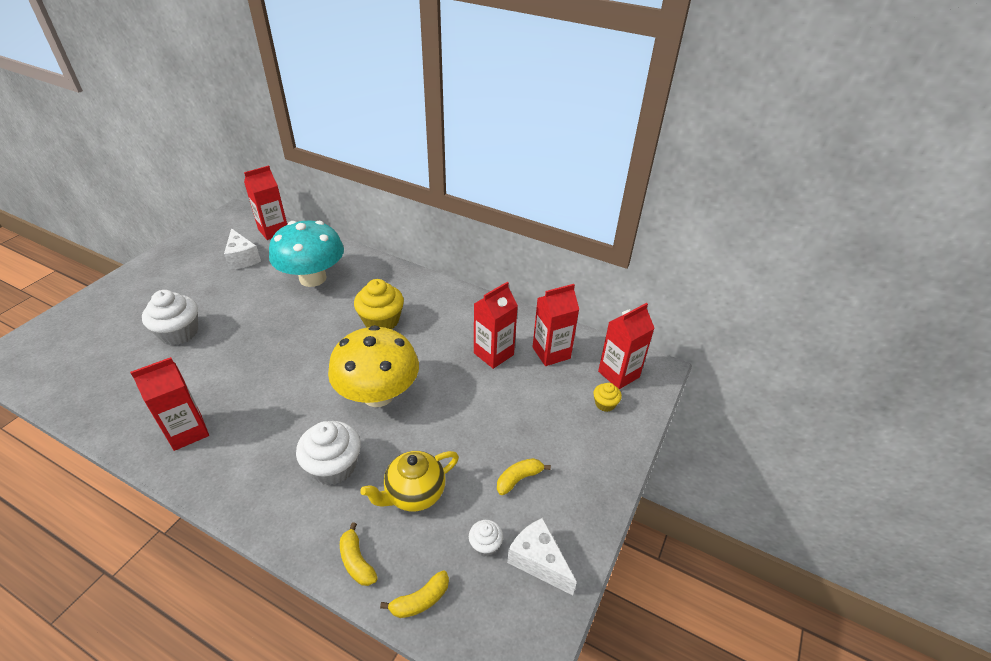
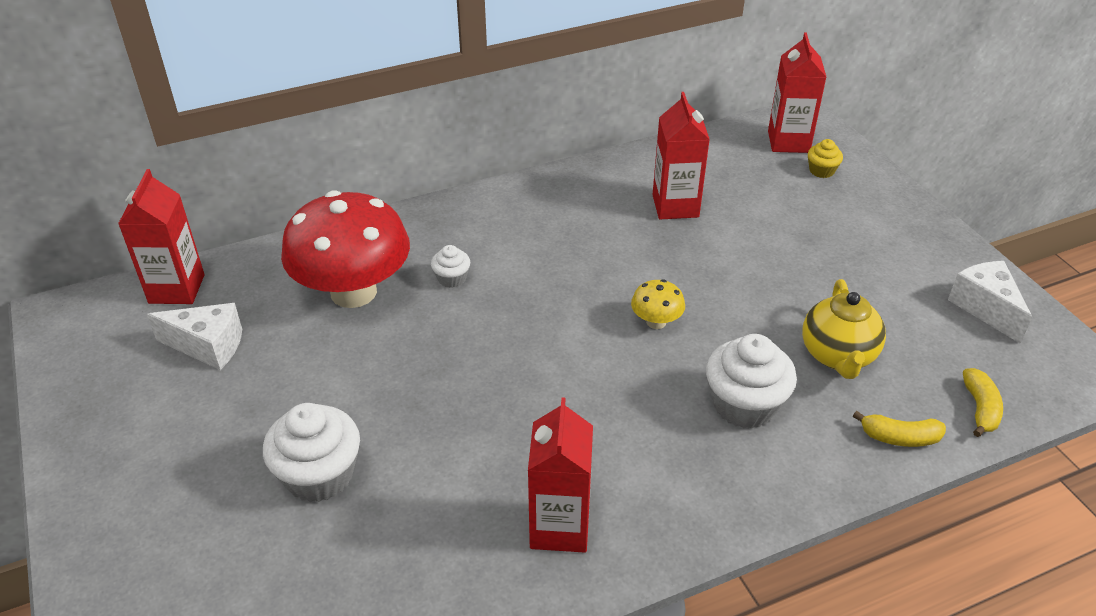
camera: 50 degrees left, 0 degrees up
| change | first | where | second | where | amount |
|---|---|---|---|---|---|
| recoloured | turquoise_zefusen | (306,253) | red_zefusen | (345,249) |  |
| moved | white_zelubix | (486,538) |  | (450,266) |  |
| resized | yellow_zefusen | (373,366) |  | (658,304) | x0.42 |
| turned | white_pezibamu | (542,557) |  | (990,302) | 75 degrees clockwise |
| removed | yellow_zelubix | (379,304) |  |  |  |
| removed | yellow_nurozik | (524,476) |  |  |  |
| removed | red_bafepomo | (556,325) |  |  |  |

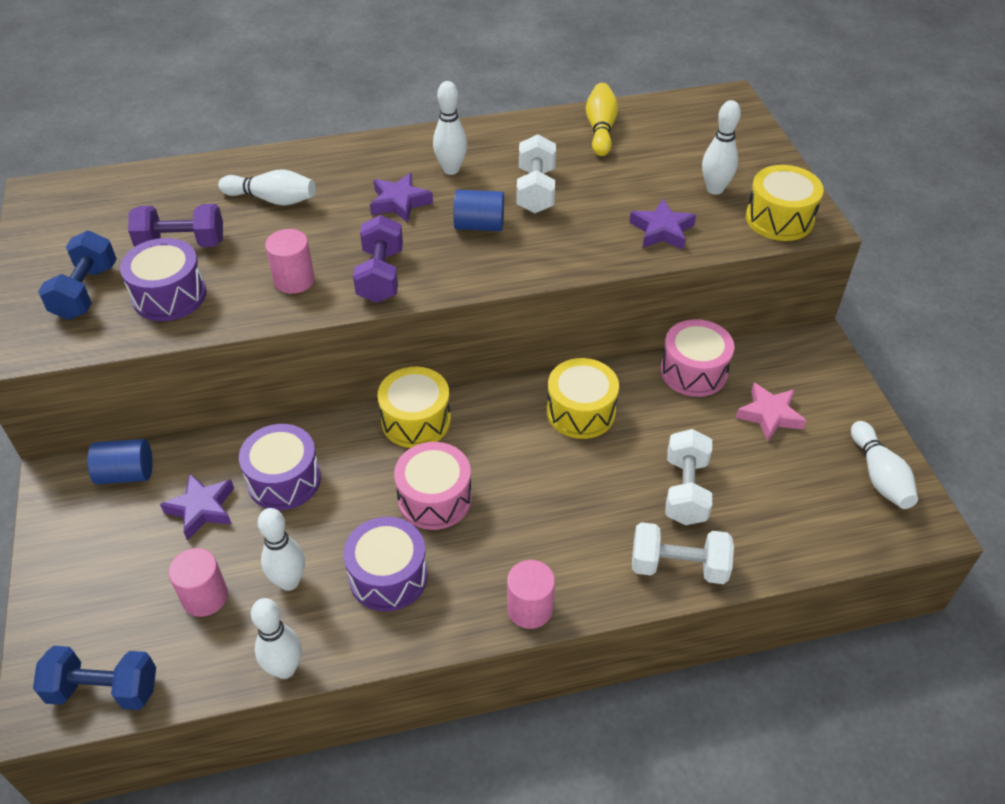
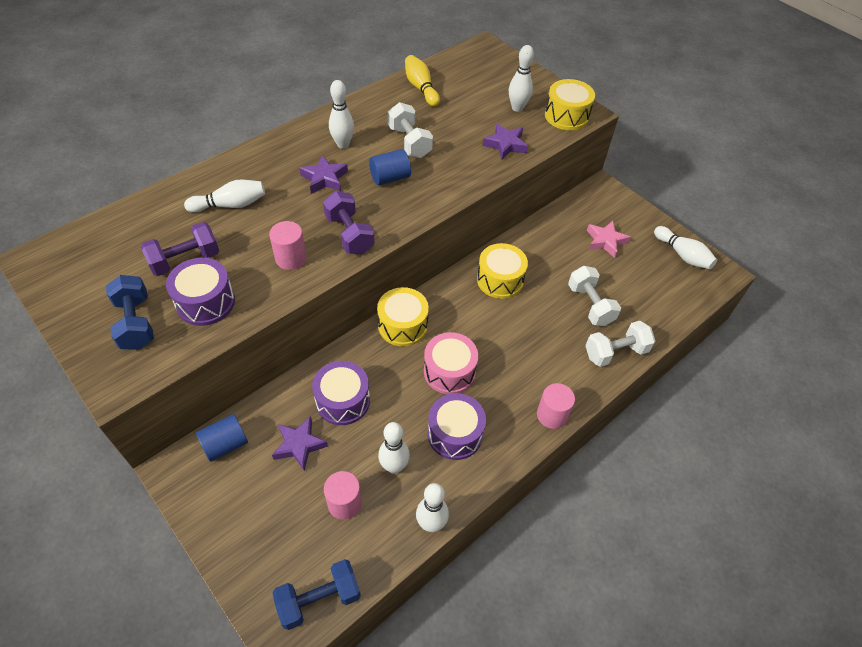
camera: 30 degrees left, 5 degrees up
| change | first | where | second | where | amount |
|---|---|---|---|---|---|
| removed | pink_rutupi | (698,358) |  |  |  |

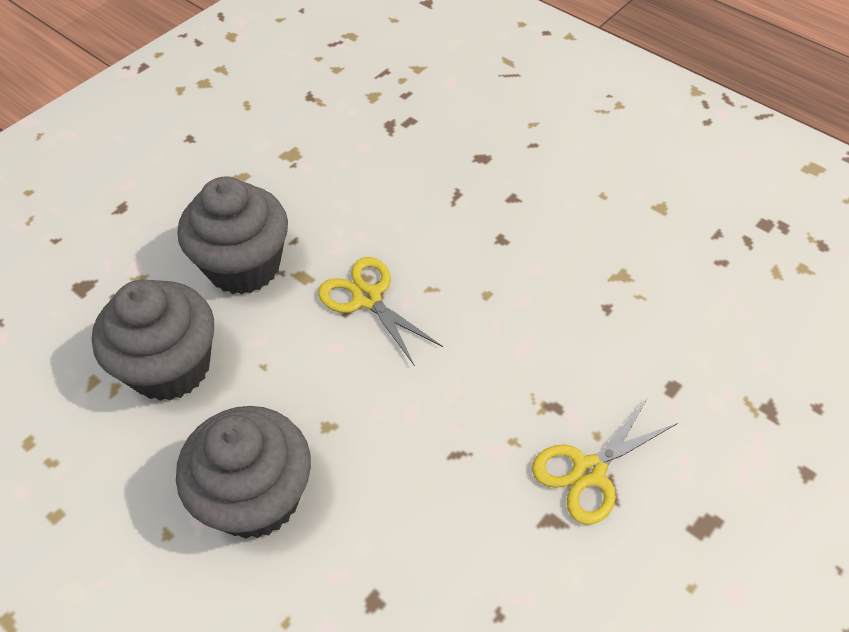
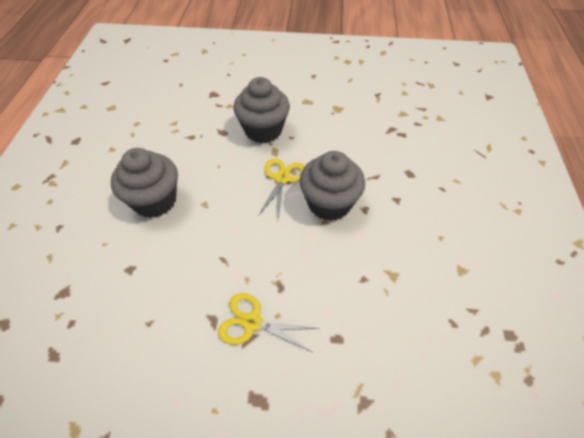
camera: 55 degrees right, 0 degrees up
| change | first | where | second | where | amount |
|---|---|---|---|---|---|
| moved | grey_zelubix | (153,340) |  | (332,186) |  |

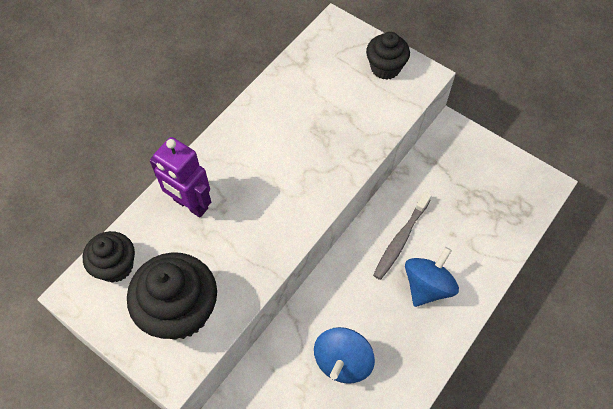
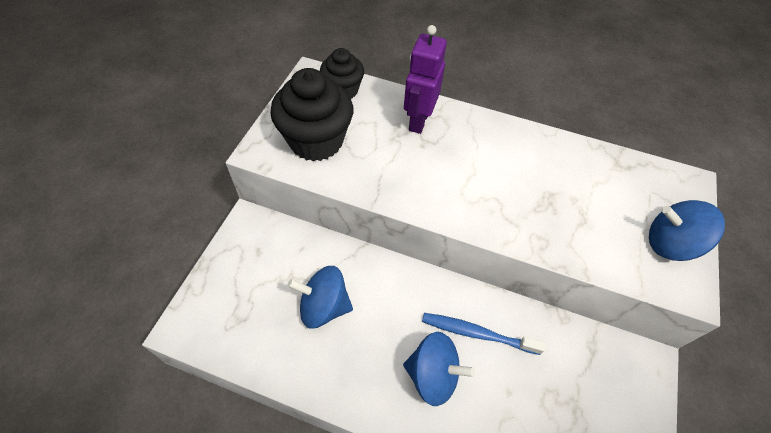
camera: 70 degrees right, 5 degrees down
| change | first | where | second | where | amount |
|---|---|---|---|---|---|
| recoloured | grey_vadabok | (402,236) | blue_vadabok | (483,334) |  |
| replaced | black_zelubix | (388,56) | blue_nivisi | (687,230) |  |

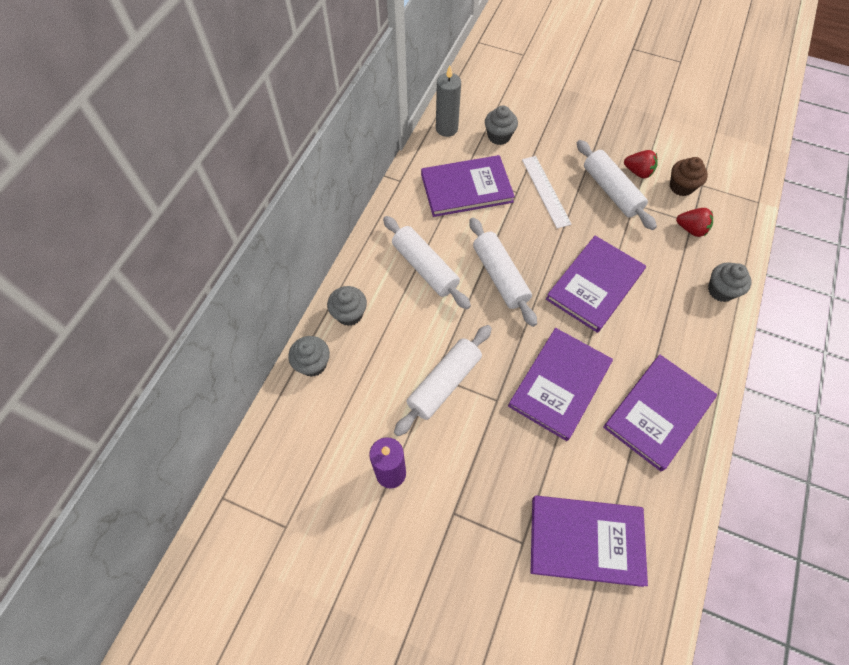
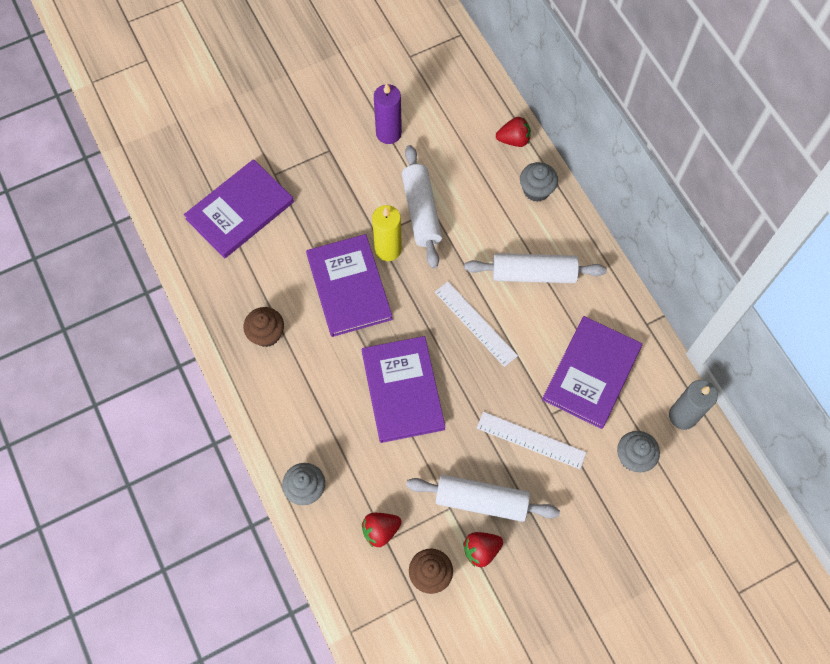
camera: 130 degrees right, 5 degrees up
| change | first | where | second | where | amount |
|---|---|---|---|---|---|
| replaced | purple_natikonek | (660,413) | brown_zelubix | (263,327) |  |
| added |  |  | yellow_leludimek | (387,233) |  |
| replaced | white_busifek | (503,272) | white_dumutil | (476,324) |  |
| replaced | grey_zelubix | (309,356) | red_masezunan | (513,132) |  |

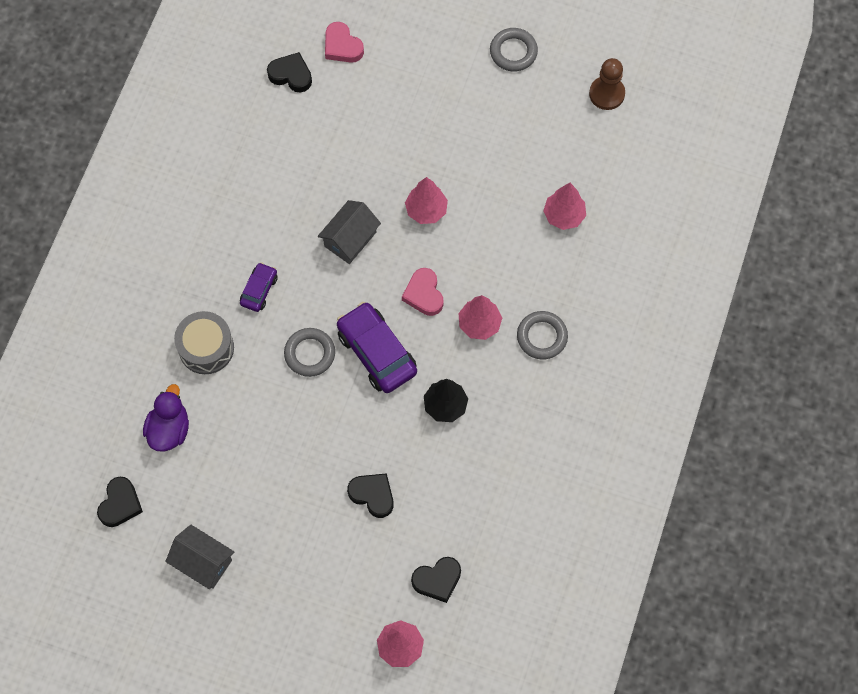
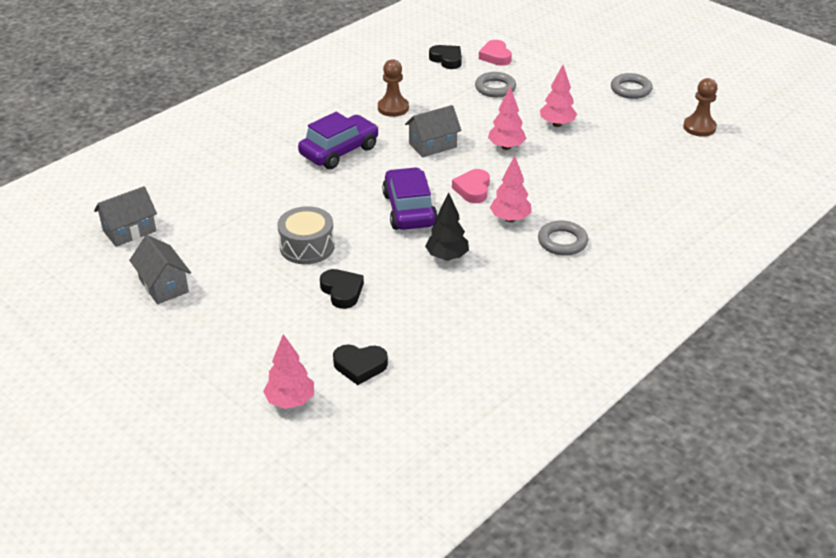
camera: 25 degrees right, 30 degrees down
| change | first | where | second | where | amount |
|---|---|---|---|---|---|
| replaced | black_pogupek | (120,502) | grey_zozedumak | (125,216) |  |
| moved | grey_rutupi | (204,342) |  | (306,235) |  |
| resized | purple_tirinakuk | (259,287) |  | (338,140) | x1.86 |
| added |  |  | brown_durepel | (393,88) |  |
| moved | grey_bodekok | (309,352) |  | (495,84) |  |
| moved | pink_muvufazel | (564,206) |  | (558,96) |  |
| removed | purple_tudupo | (166,418) |  |  |  |

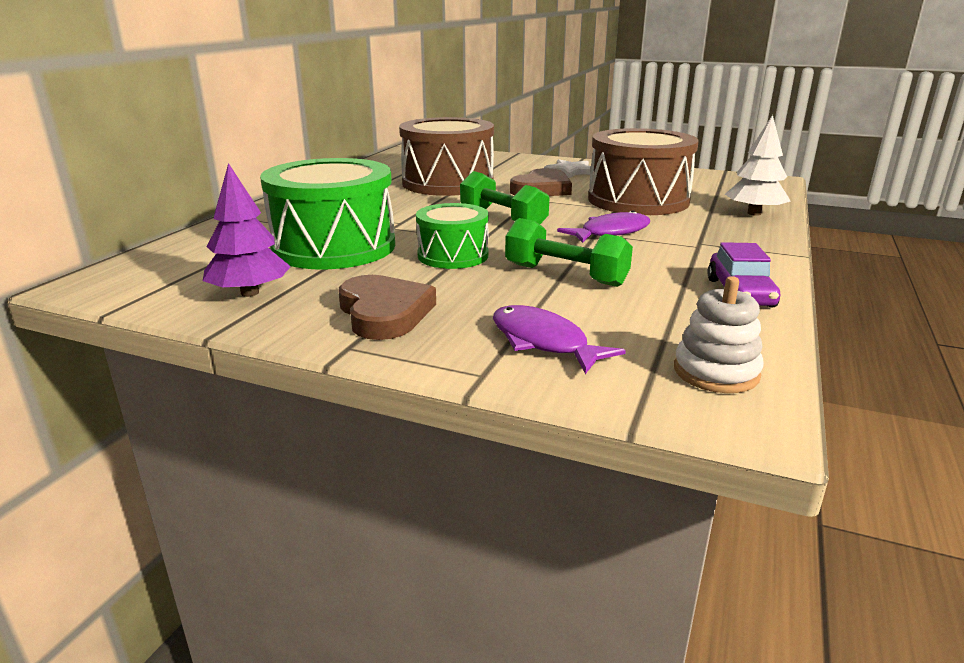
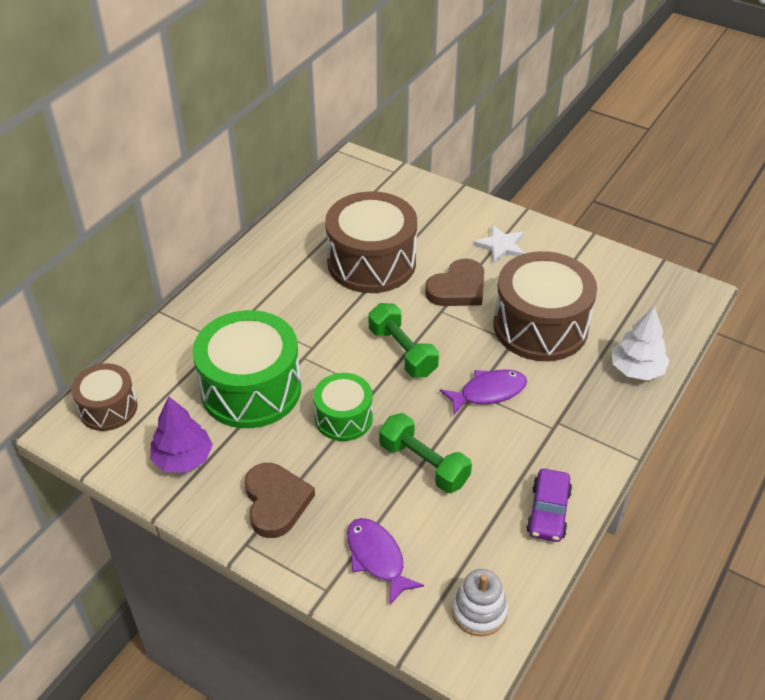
camera: 10 degrees right, 20 degrees up
| change | first | where | second | where | amount |
|---|---|---|---|---|---|
| added |  |  | brown_rutupi | (104,397) |  |

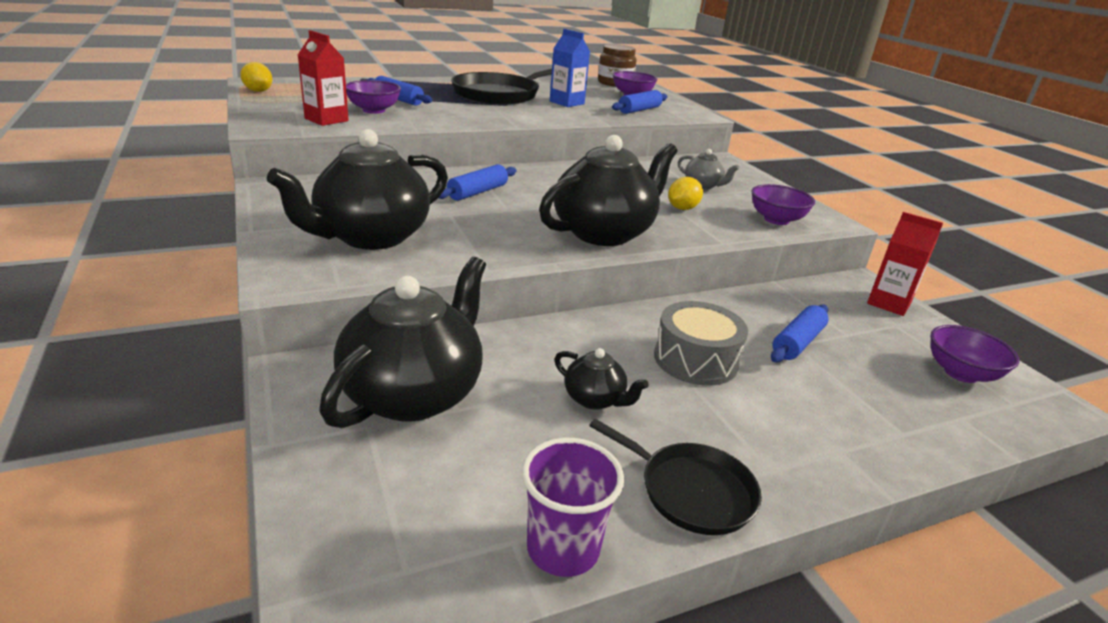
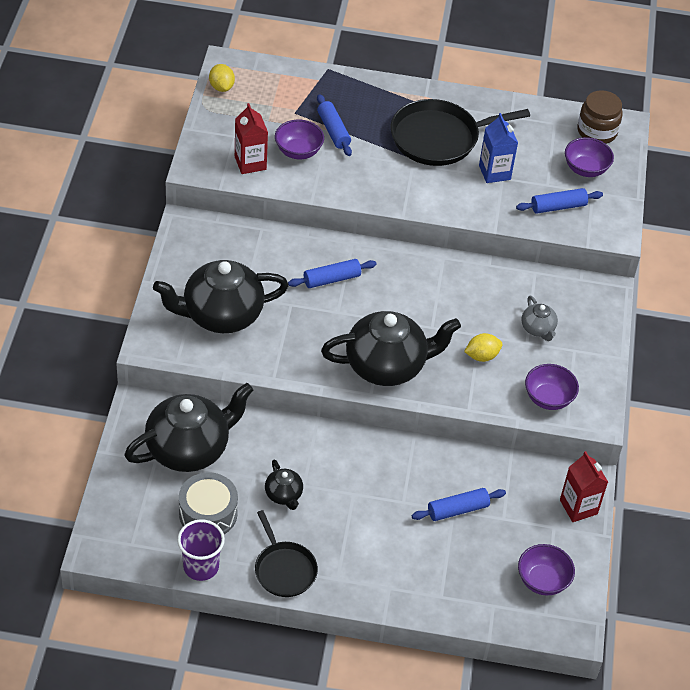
camera: 30 degrees right, 20 degrees up
| change | first | where | second | where | amount |
|---|---|---|---|---|---|
| moved | grey_rutupi | (701,343) |  | (208,503) |  |

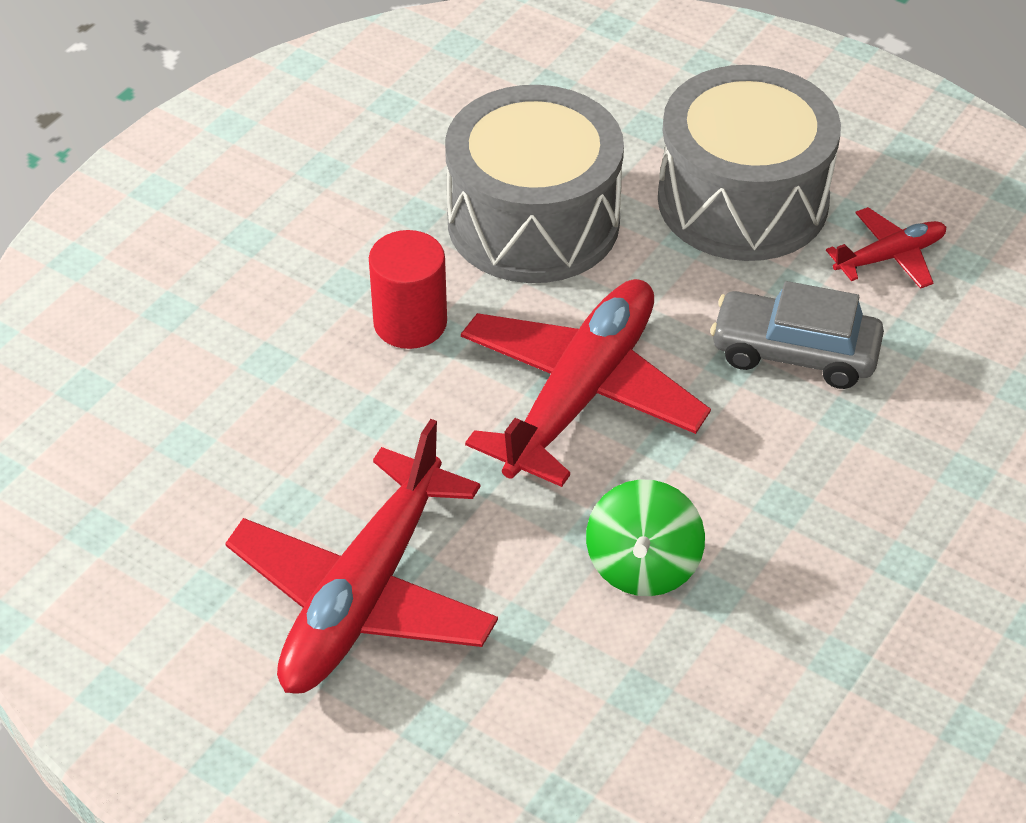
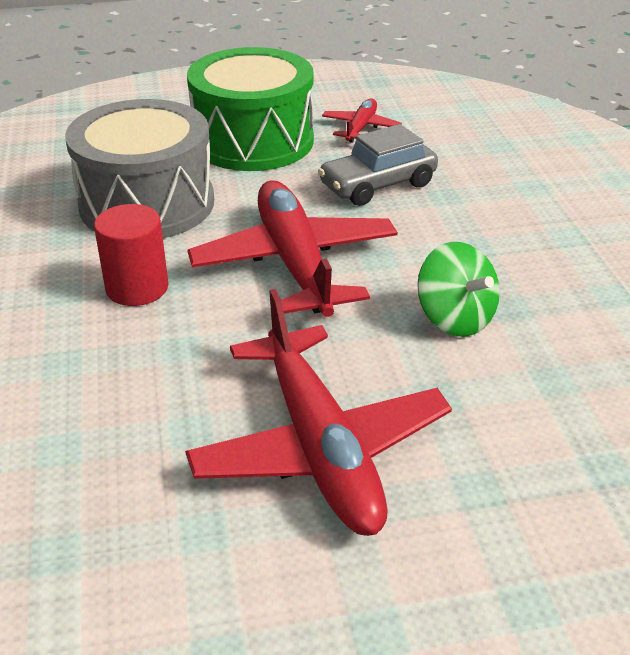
camera: 45 degrees left, 10 degrees down
| change | first | where | second | where | amount |
|---|---|---|---|---|---|
| recoloured | grey_rutupi | (749,163) | green_rutupi | (250,109) |  |

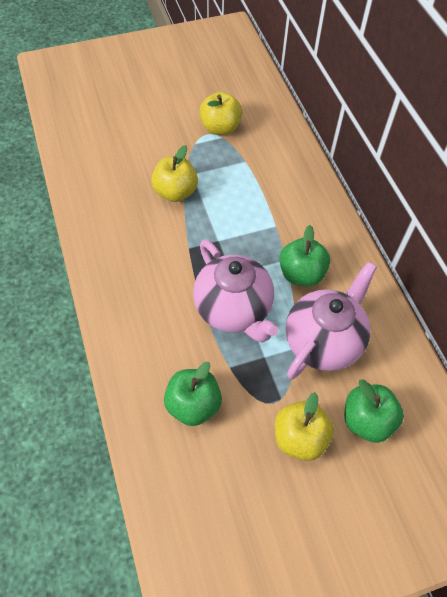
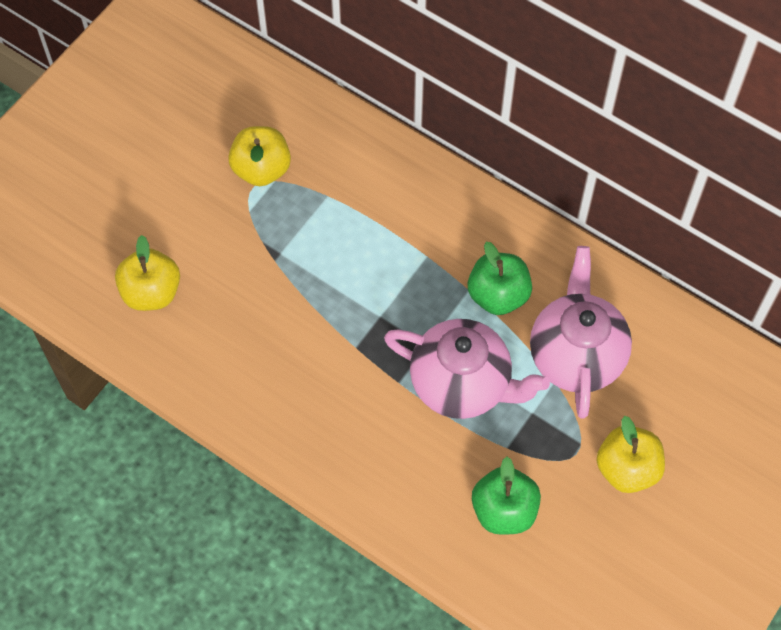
camera: 35 degrees left, 5 degrees up
| change | first | where | second | where | amount |
|---|---|---|---|---|---|
| moved | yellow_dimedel | (174,173) |  | (147,273) |  |
| removed | green_dimedel | (374,411) |  |  |  |

